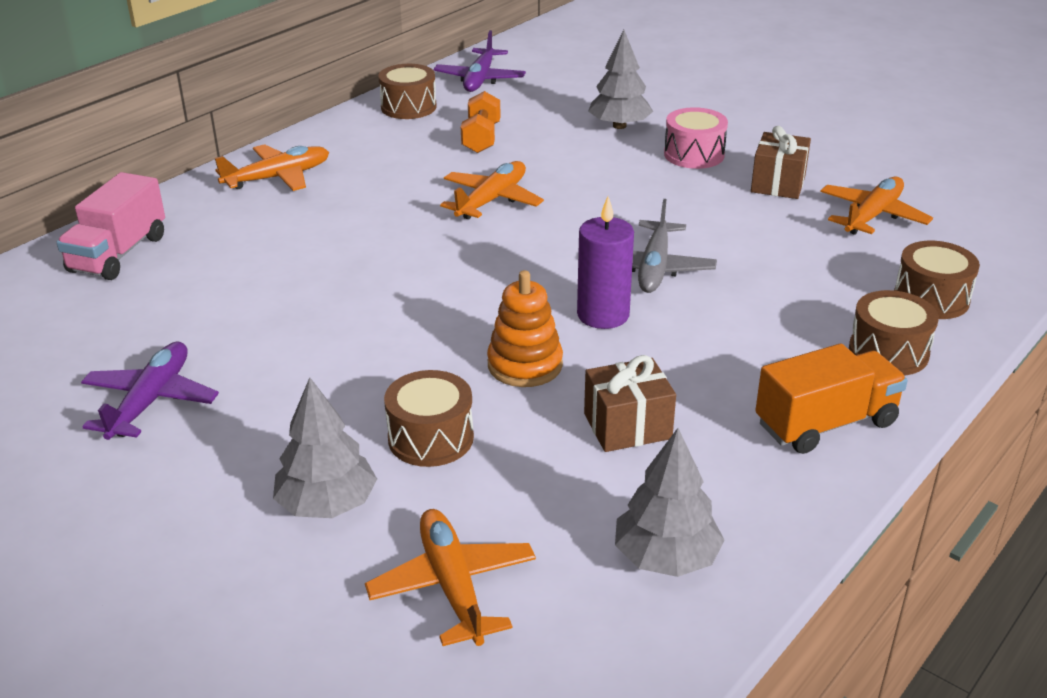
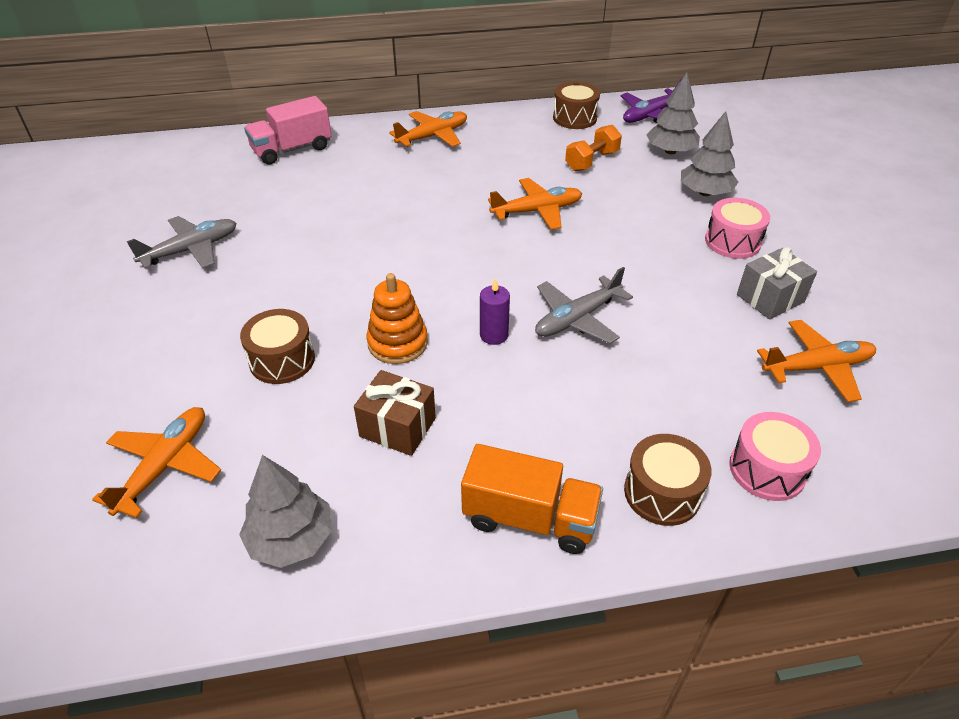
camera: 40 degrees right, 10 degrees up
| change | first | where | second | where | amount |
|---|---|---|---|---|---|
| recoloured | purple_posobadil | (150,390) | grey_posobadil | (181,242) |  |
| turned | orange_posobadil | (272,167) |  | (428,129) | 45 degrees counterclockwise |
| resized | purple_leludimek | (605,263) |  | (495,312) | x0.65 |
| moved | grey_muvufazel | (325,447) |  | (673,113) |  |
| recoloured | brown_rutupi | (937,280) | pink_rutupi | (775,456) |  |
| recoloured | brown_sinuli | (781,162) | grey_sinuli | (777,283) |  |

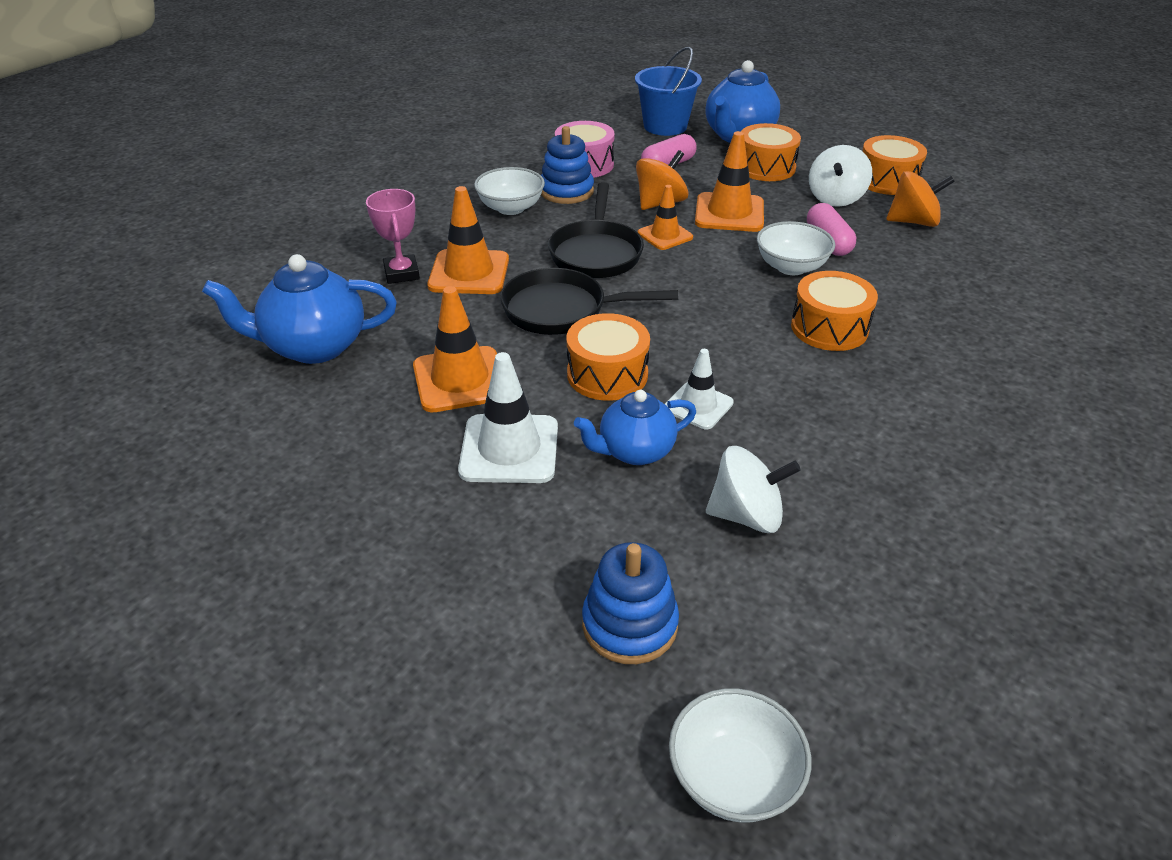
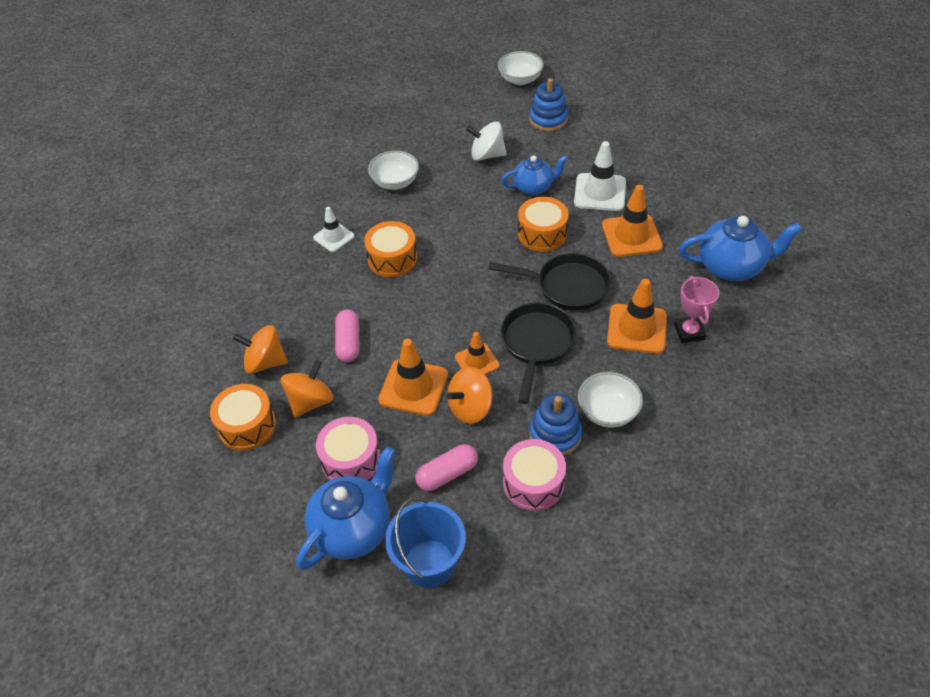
camera: 170 degrees left, 10 degrees up
| change | first | where | second | where | amount |
|---|---|---|---|---|---|
| recoloured | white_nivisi | (840,176) | orange_nivisi | (307,389) |  |
| moved | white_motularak | (699,389) |  | (334,229) |  |
| recoloured | orange_rutupi | (771,152) | pink_rutupi | (348,448) |  |
| moved | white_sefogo | (796,248) |  | (393,170) |  |

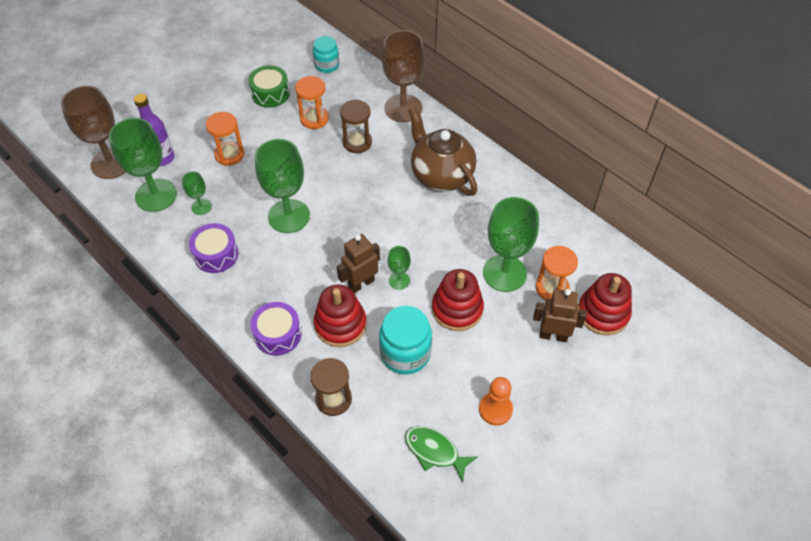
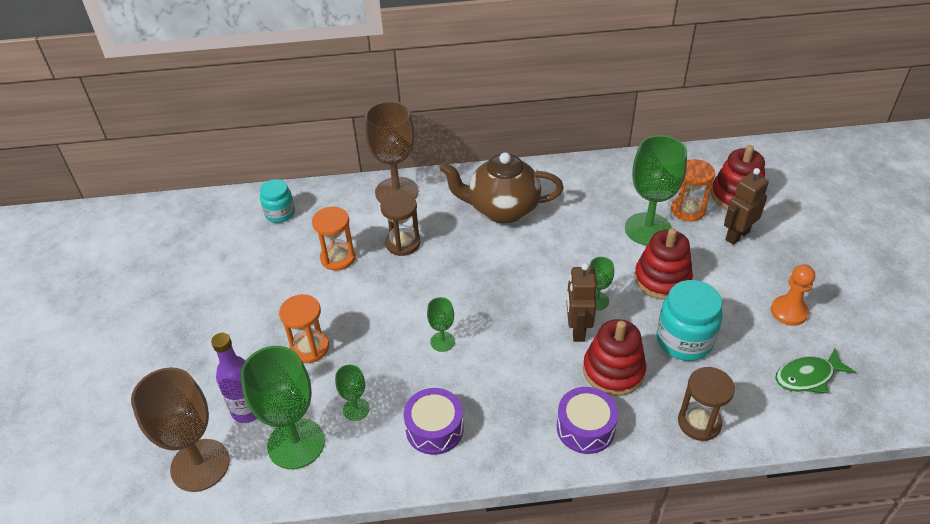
camera: 50 degrees left, 10 degrees down
| change | first | where | second | where | amount |
|---|---|---|---|---|---|
| resized | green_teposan | (282,186) |  | (441,324) | x0.48 |
| removed | green_rutupi | (269,86) |  |  |  |

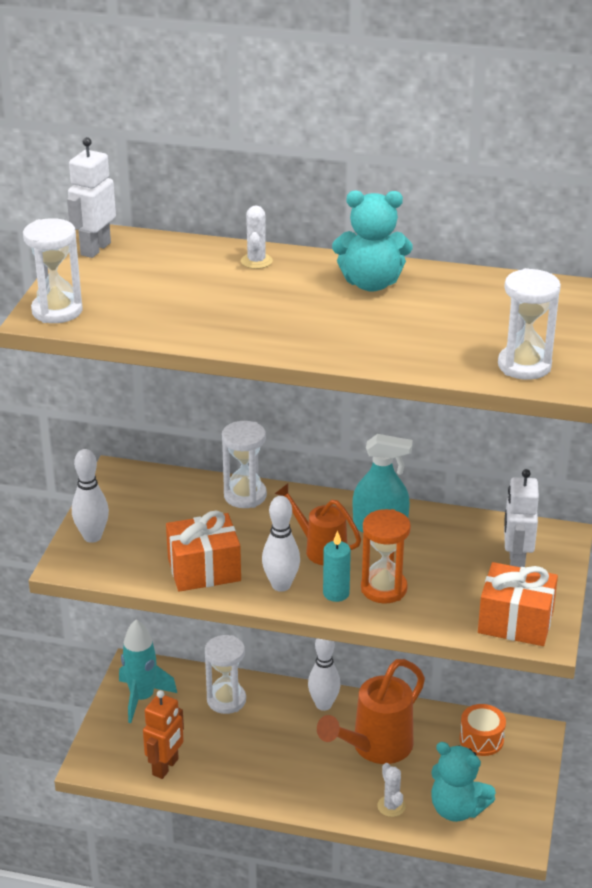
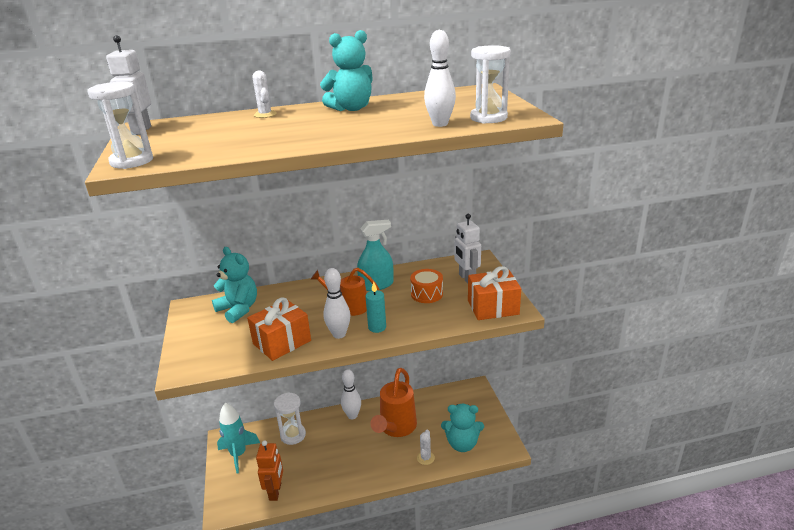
camera: 25 degrees left, 5 degrees down
| change | first | where | second | where | amount |
|---|---|---|---|---|---|
| added |  |  | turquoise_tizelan | (234,285) |  |
| moved | orange_rutupi | (483,730) |  | (426,286) |  |
| turned | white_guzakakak | (391,790) |  | (426,447) | 60 degrees clockwise |
| moved | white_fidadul | (90,496) |  | (440,78) |  |
| removed | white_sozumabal | (244,464) |  |  |  |
| removed | orange_sozumabal | (386,556) |  |  |  |

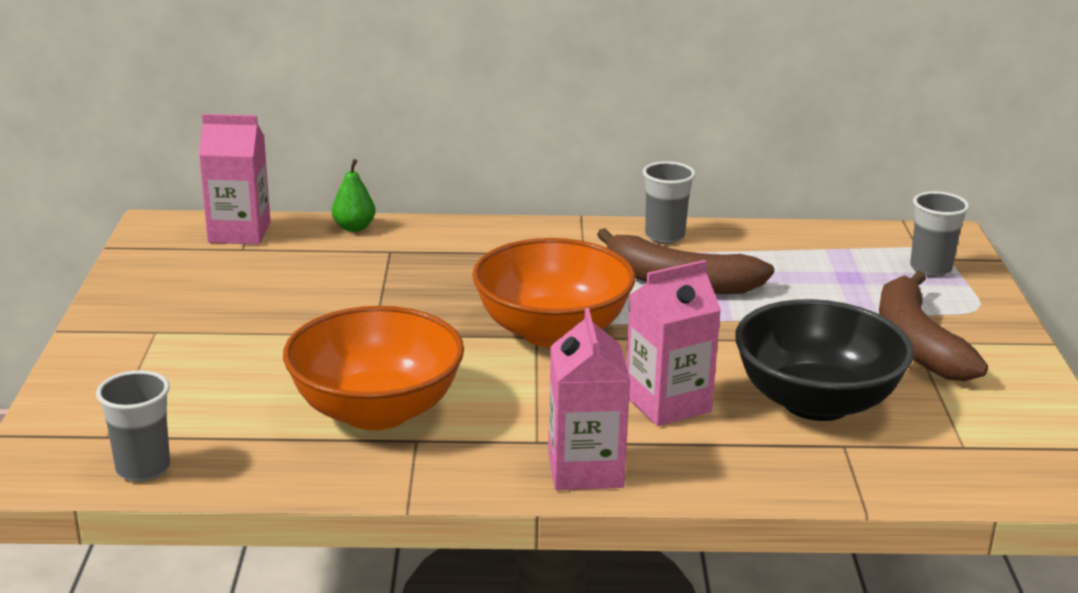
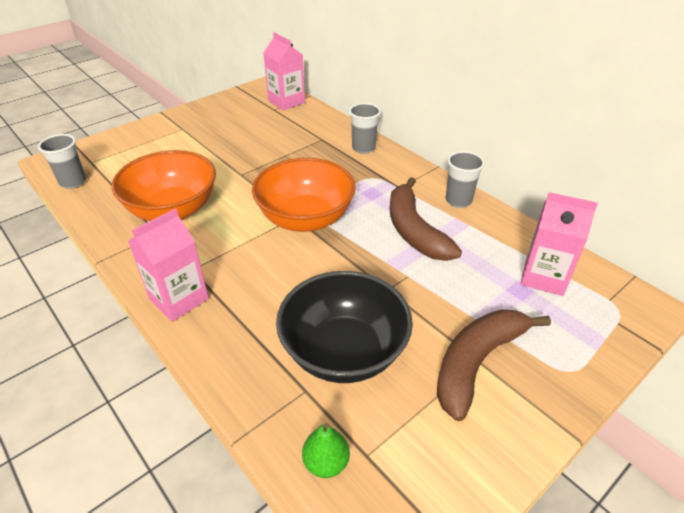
camera: 50 degrees right, 15 degrees up
| change | first | where | second | where | amount |
|---|---|---|---|---|---|
| moved | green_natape | (353,195) |  | (326,450) |  |
| moved | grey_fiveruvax | (939,234) |  | (365,128) |  |
| moved | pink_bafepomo | (673,343) |  | (559,244) |  |

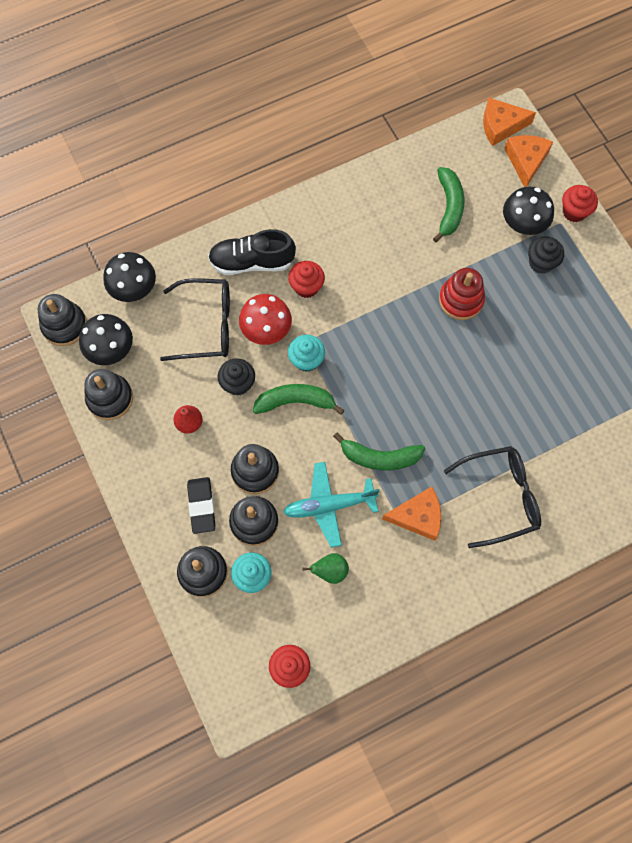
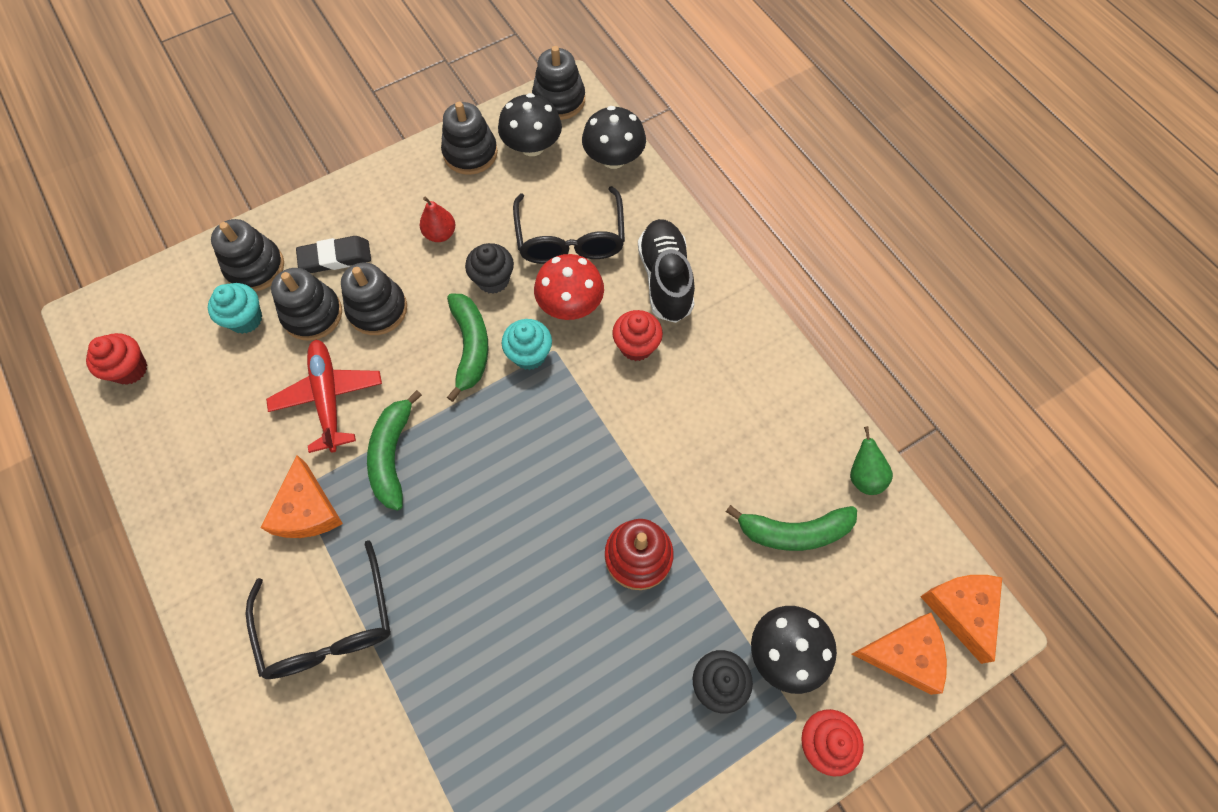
camera: 85 degrees right, 5 degrees down
| change | first | where | second | where | amount |
|---|---|---|---|---|---|
| recoloured | turquoise_posobadil | (331,505) | red_posobadil | (324,396) |  |
| moved | green_natape | (325,568) |  | (871,460) |  |

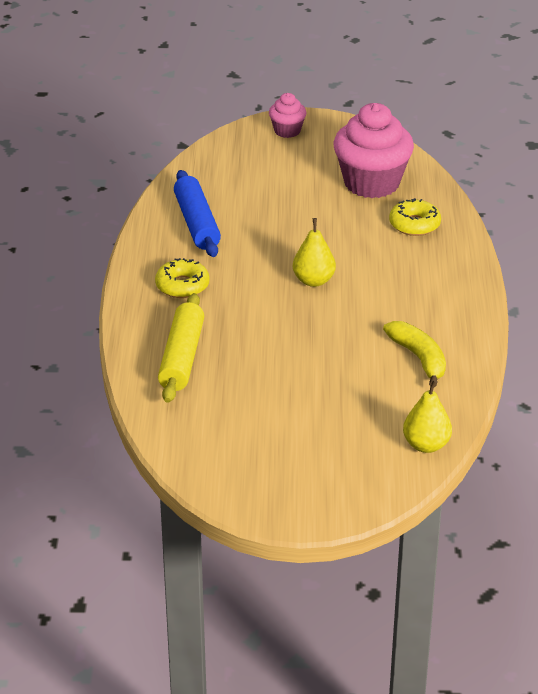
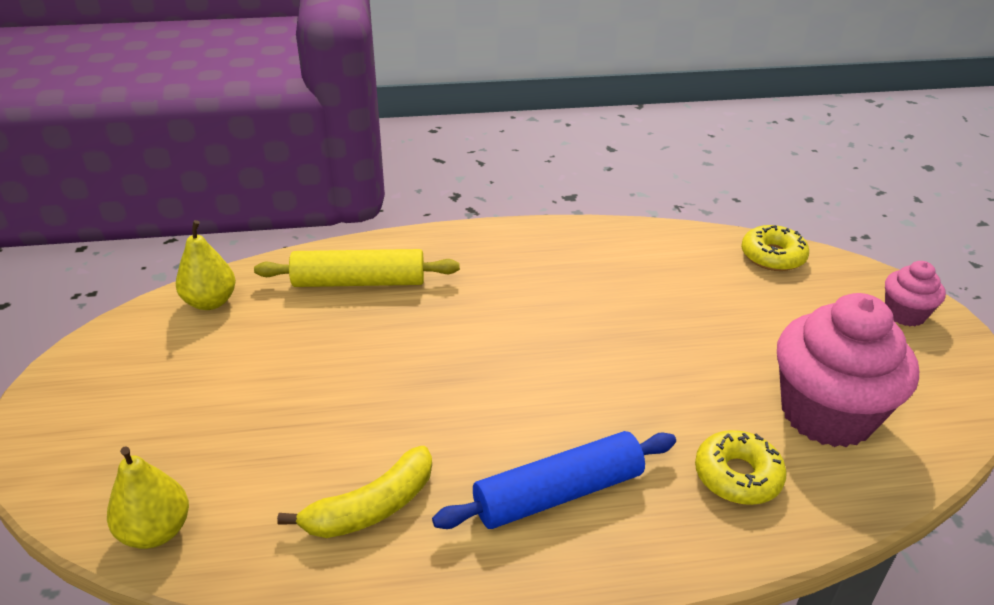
camera: 80 degrees right, 0 degrees up
| change | first | where | second | where | amount |
|---|---|---|---|---|---|
| moved | yellow_natape | (314,252) |  | (206,265) |  |
| moved | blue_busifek | (197,213) |  | (554,480) |  |
| moved | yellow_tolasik | (182,278) |  | (775,248) |  |

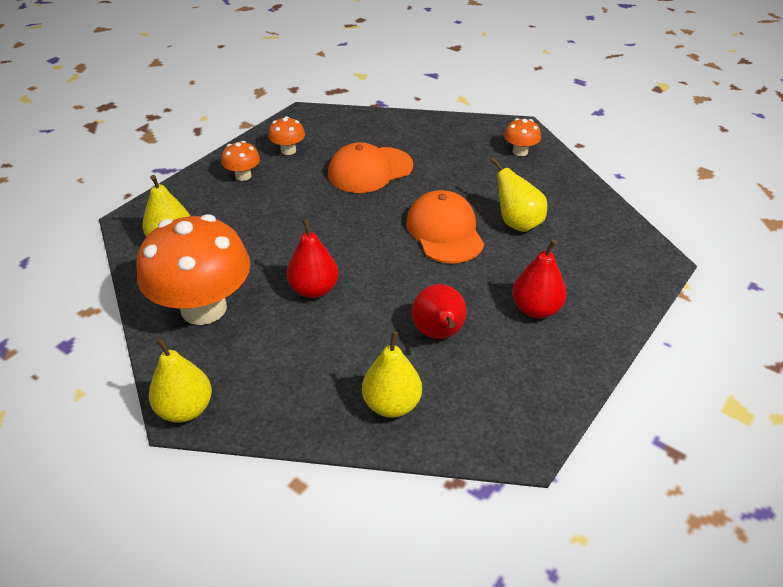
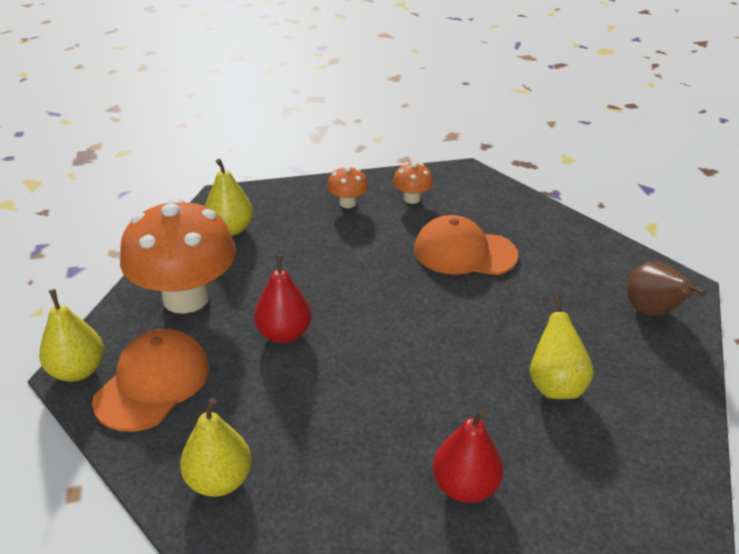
camera: 40 degrees right, 5 degrees down
| change | first | where | second | where | amount |
|---|---|---|---|---|---|
| moved | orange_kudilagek | (445,227) |  | (150,380) |  |
| replaced | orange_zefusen | (522,137) | brown_natape | (667,289) |  |
| removed | red_natape | (439,311) |  |  |  |

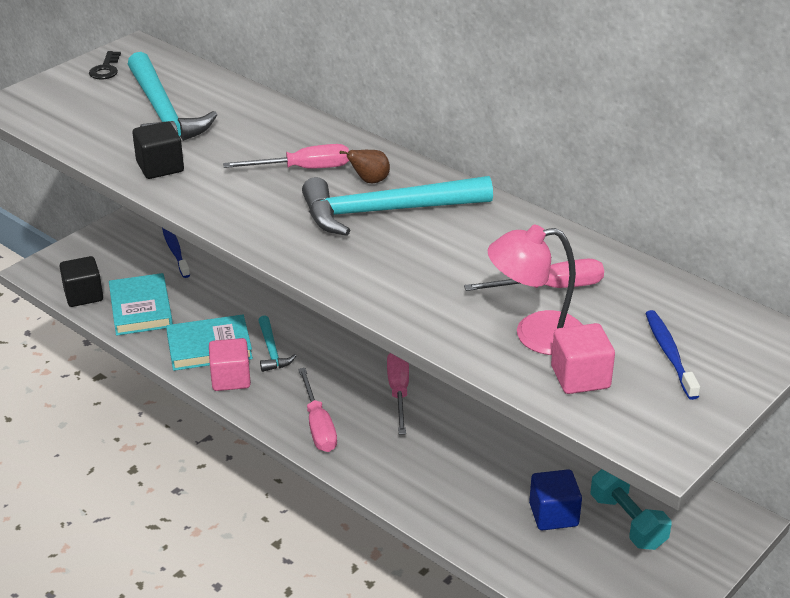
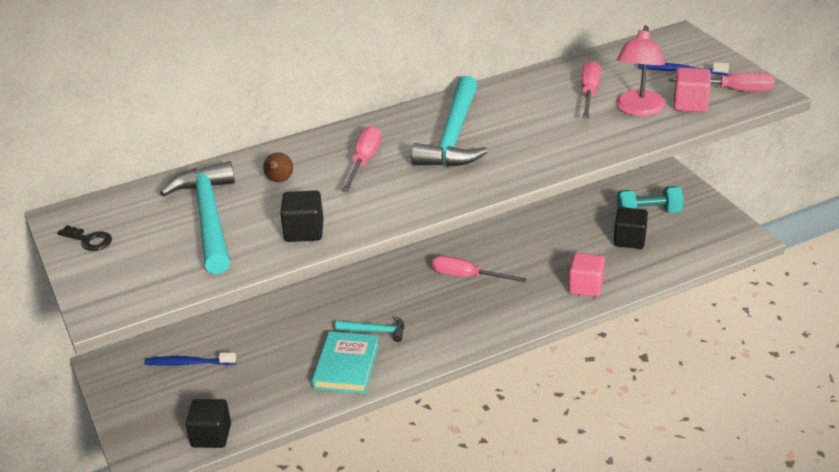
camera: 65 degrees left, 0 degrees up
| change | first | where | second | where | amount |
|---|---|---|---|---|---|
| turned | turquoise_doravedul | (172,96) |  | (197,217) | 105 degrees counterclockwise |
| moved | brown_natape | (365,166) |  | (278,167) |  |
| moved | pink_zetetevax | (230,364) |  | (587,275) |  |
| recoloured | blue_zetetevax | (555,499) | black_zetetevax | (631,228) |  |
| moved | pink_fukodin | (317,410) |  | (721,82) |  |
| removed | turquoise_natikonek | (141,304) |  |  |  |

